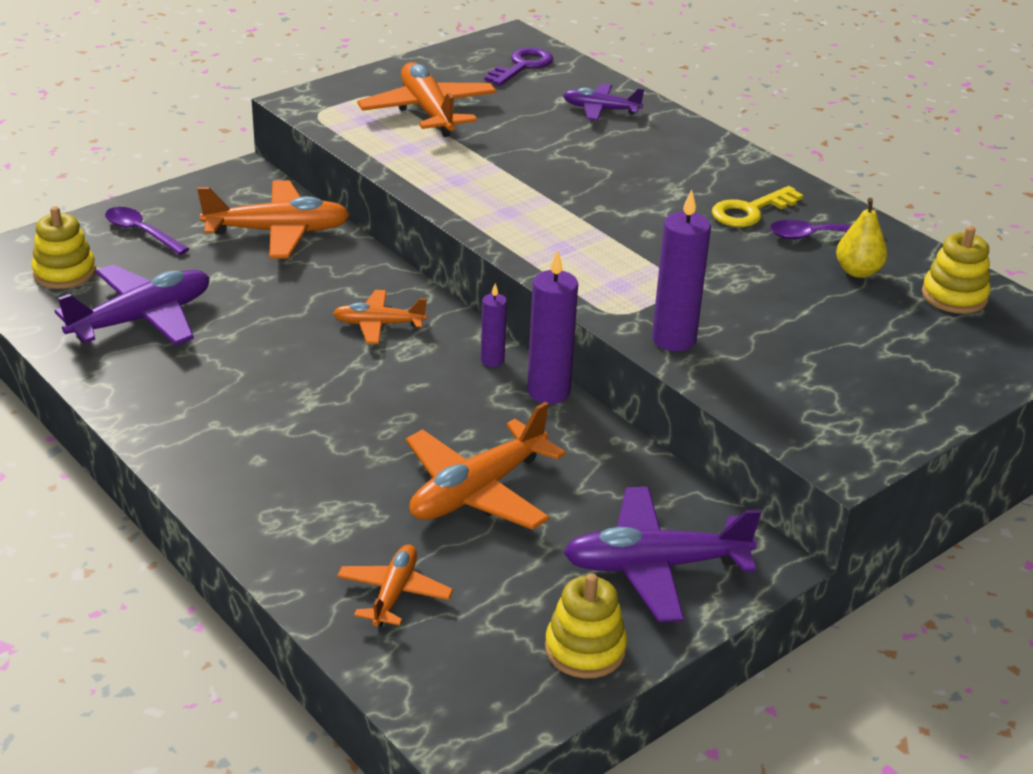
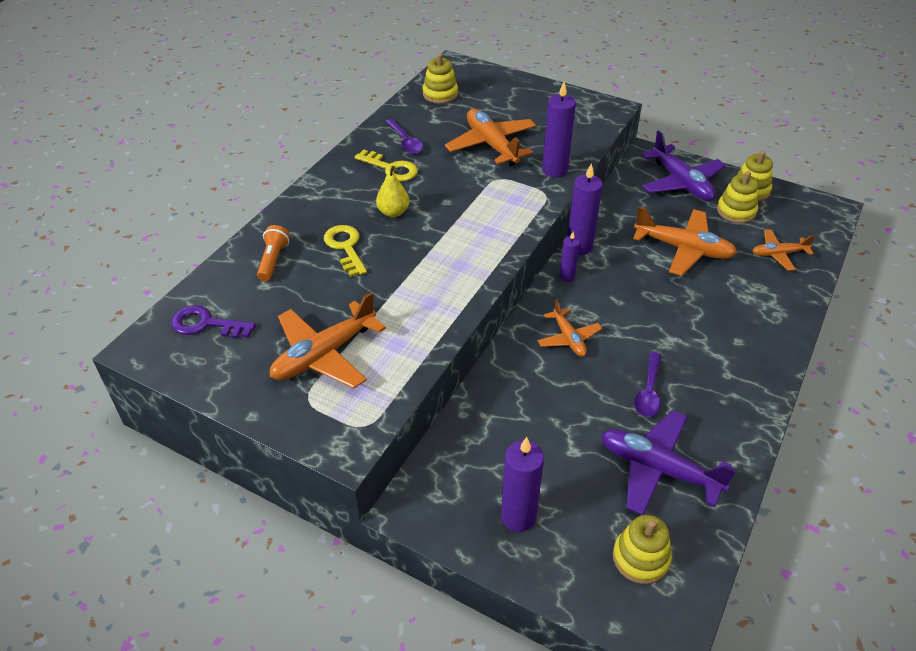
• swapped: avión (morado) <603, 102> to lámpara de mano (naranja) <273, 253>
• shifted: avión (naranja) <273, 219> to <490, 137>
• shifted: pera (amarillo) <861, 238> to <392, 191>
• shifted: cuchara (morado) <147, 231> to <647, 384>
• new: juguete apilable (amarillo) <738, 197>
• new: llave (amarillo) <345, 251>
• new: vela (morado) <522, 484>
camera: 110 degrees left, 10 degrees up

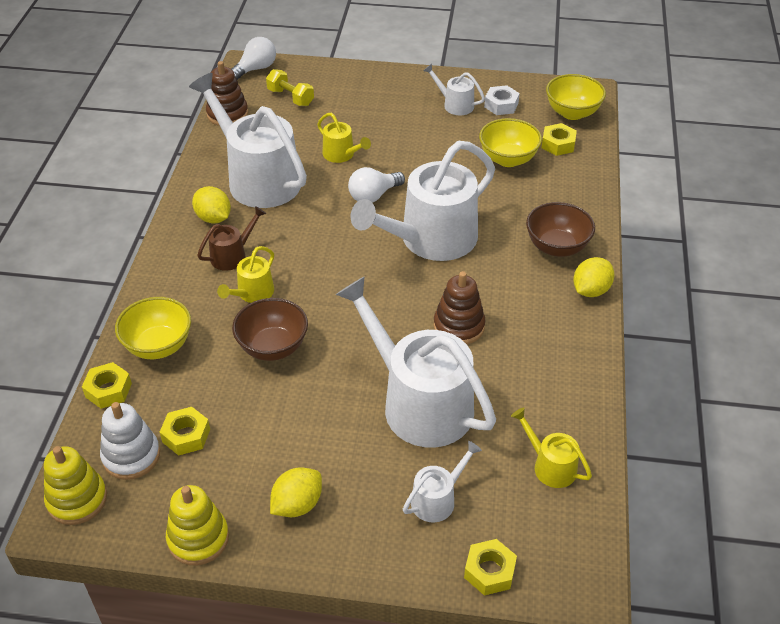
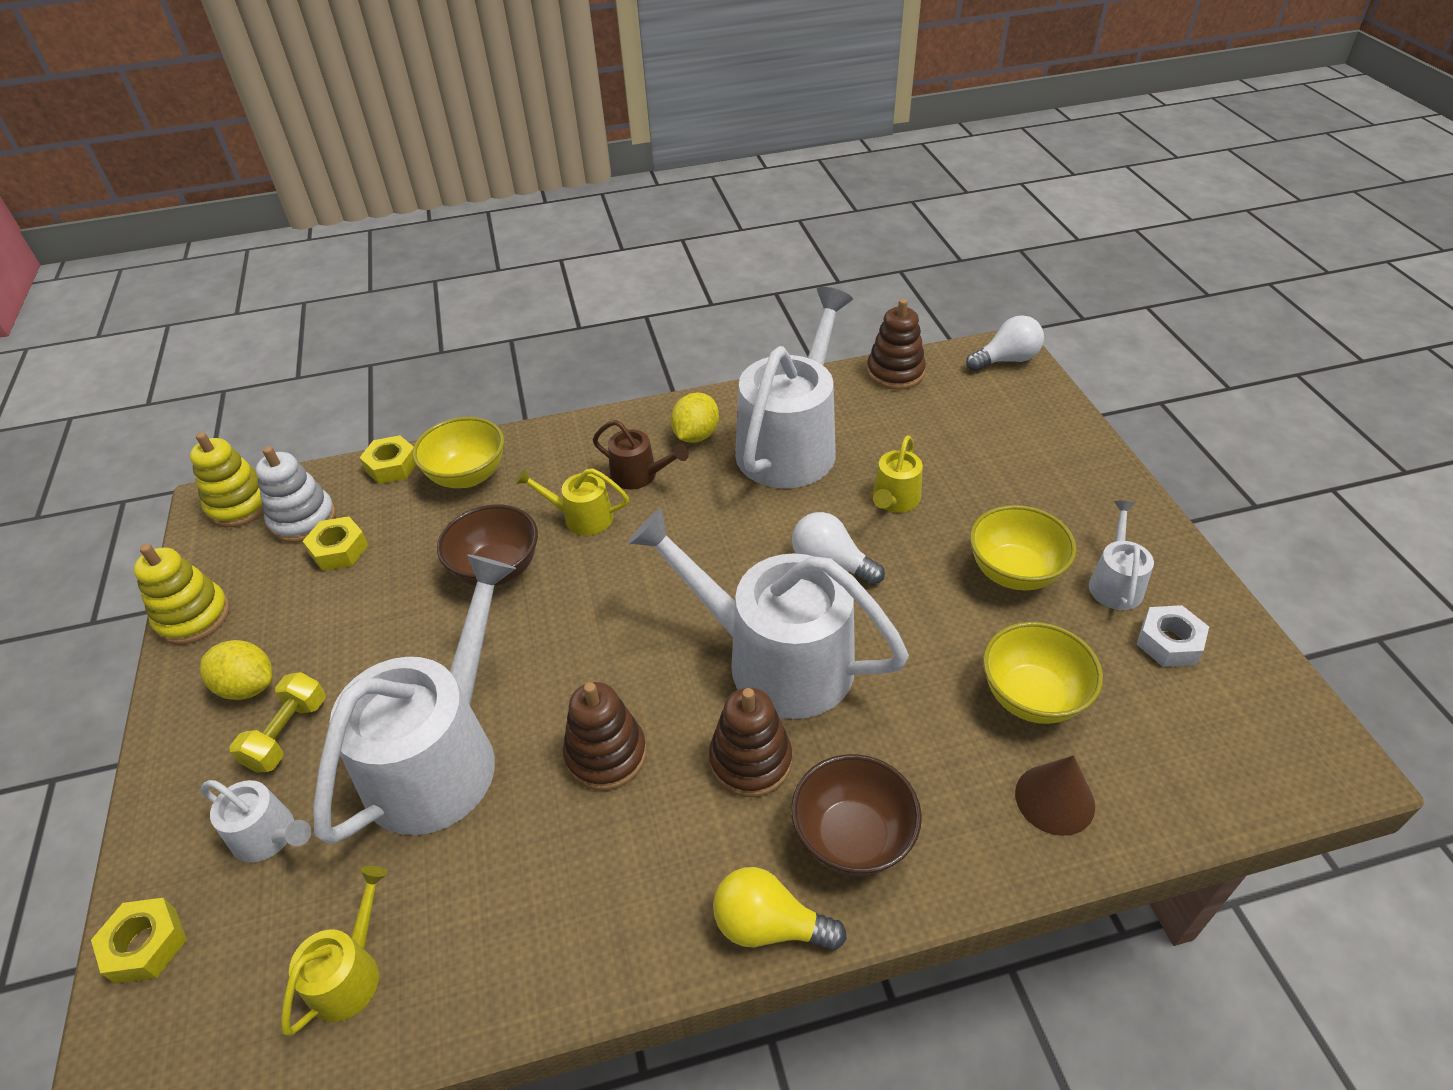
• rotated: bombilla (blanco) <254, 58> = <1005, 343> 45 degrees counterclockwise
• shifted: mancuerna (amarillo) <290, 87> to <277, 722>
• shifted: cuenco (amarillo) <576, 97> to <1023, 547>
• gone: tuerca (amarillo) <559, 139>
• swapped: limón (amarillo) <594, 277> to bombilla (amarillo) <779, 909>
• new: juguete apilable (marrón) <750, 742>
• new: cono (marrón) <1055, 795>
camera: 70 degrees right, 0 degrees up

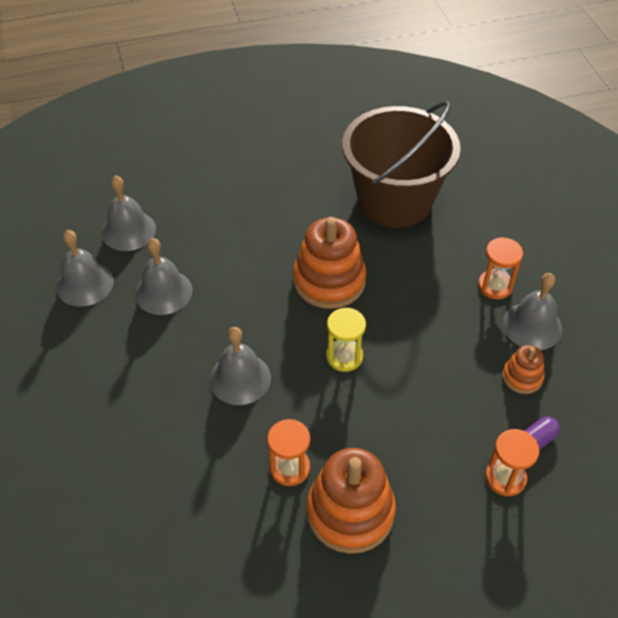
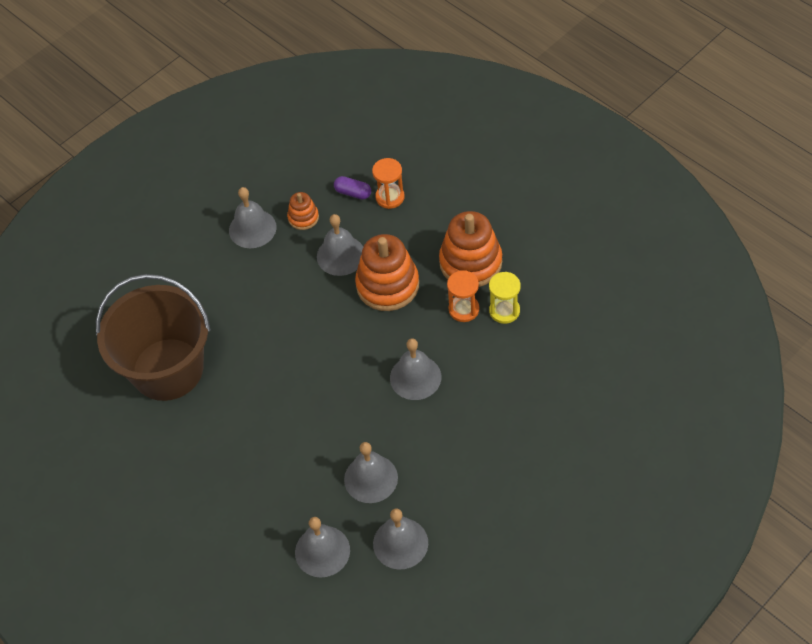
• shifted: juguete apilable (naranja) <329, 263> to <387, 272>
• gone: reloj de arena (naranja) <500, 268>
• shifted: reloj de arena (amarillo) <346, 340> to <505, 298>
• new: campana (gris) <340, 245>
camera: 115 degrees left, 5 degrees up

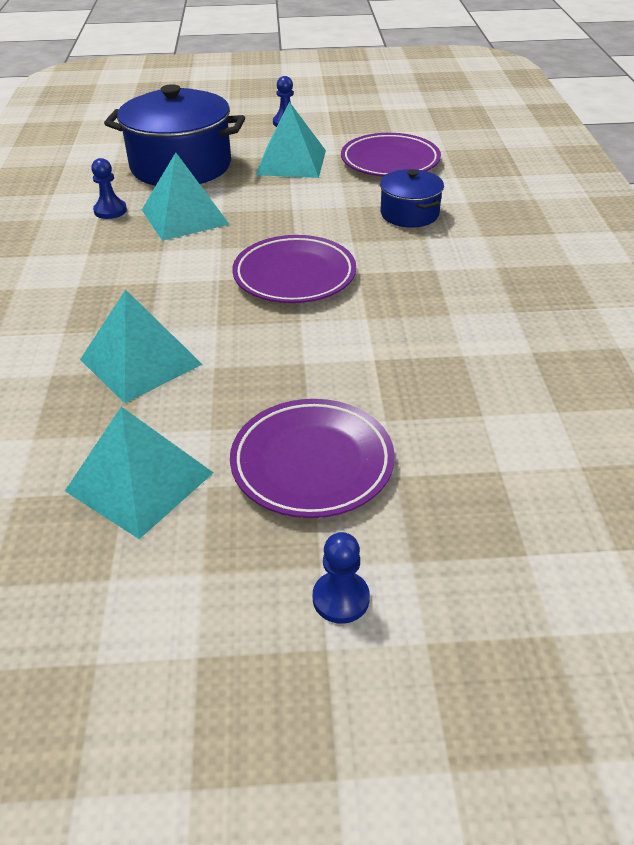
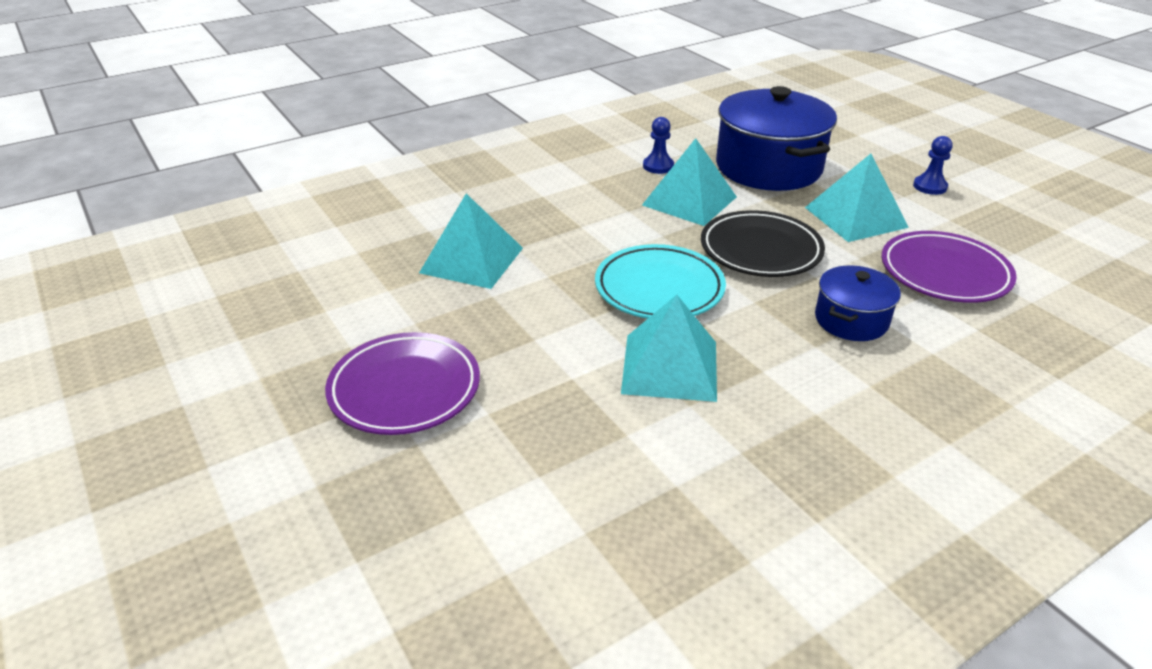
• repainted: plato (morado) <294, 269> to plato (turquesa) <660, 281>
• shifted: pirámide (turquesa) <139, 473> to <669, 348>
• gone: peón (azul) <341, 578>
• new: plato (negro) <763, 243>
camera: 60 degrees right, 5 degrees down

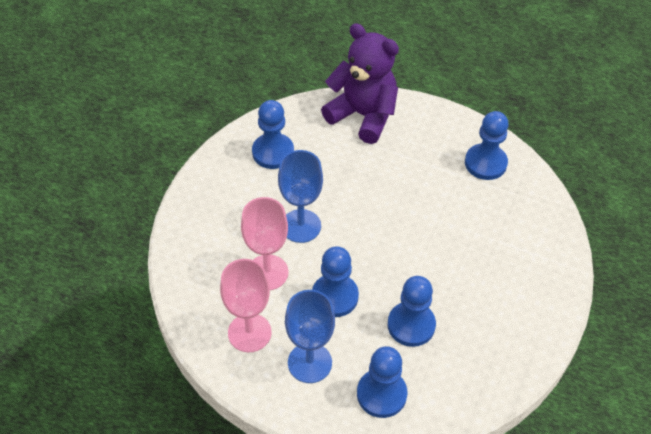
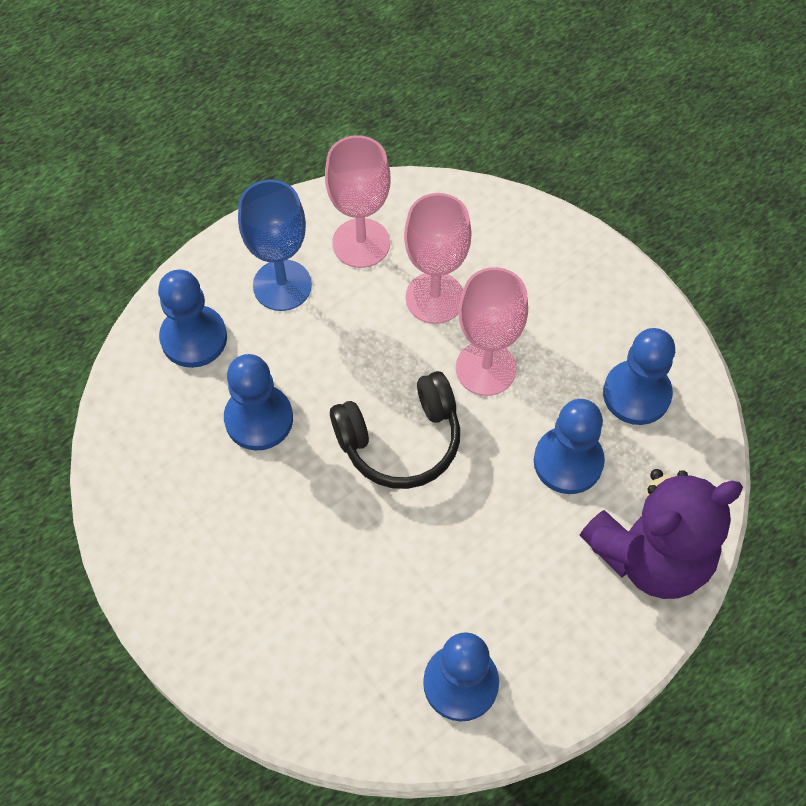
• repainted: copa (azul) <300, 196> to copa (rosa) <492, 331>
• shifted: peón (azul) <335, 281> to <569, 446>
• new: auriculares (negro) <395, 430>
camera: 120 degrees right, 10 degrees up

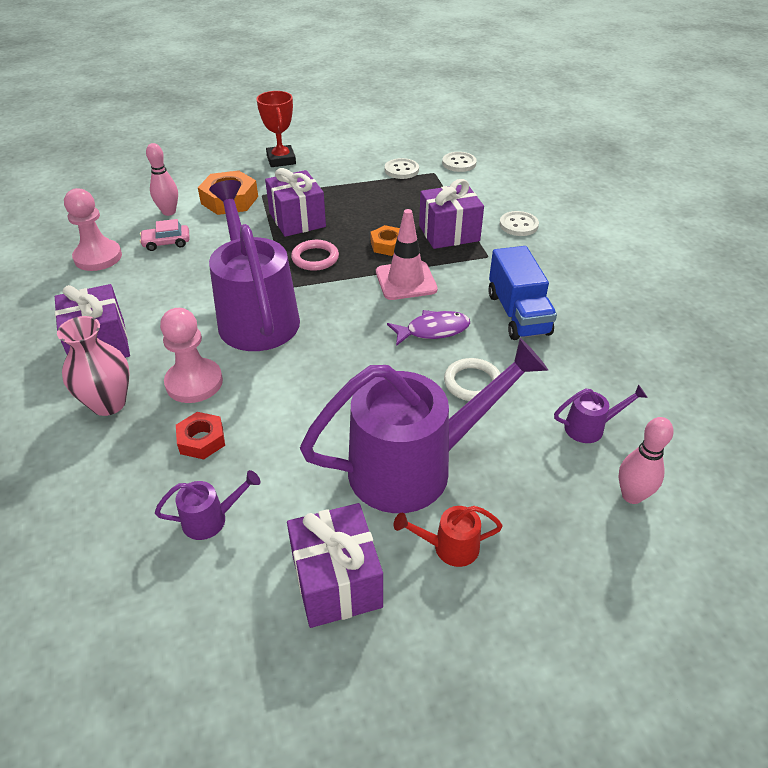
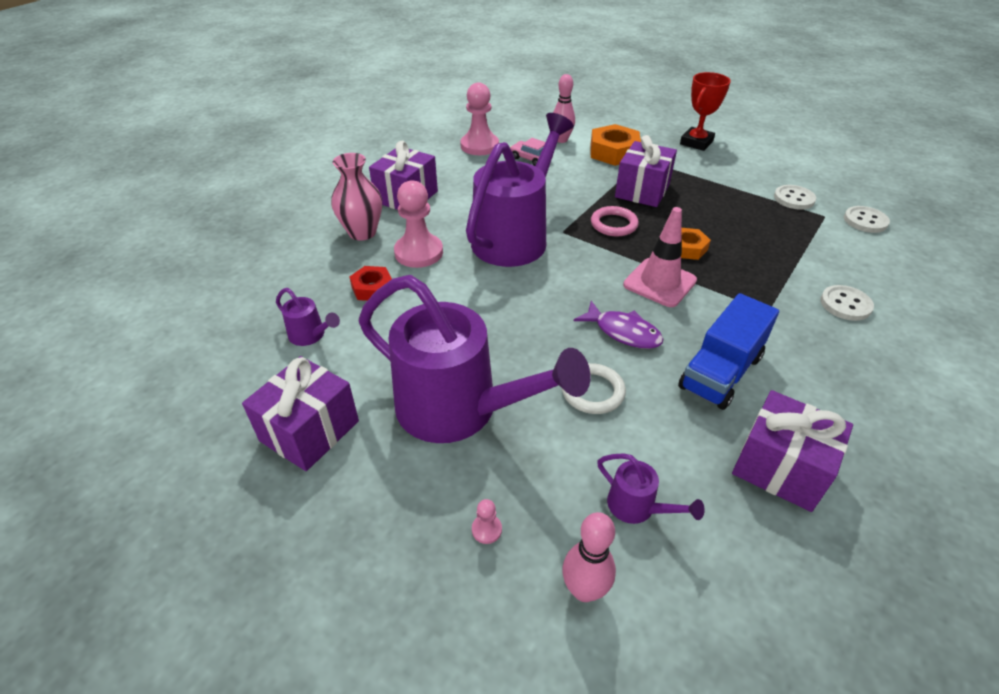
• shifted: regalo (morado) <451, 214> to <792, 451>
• gone: regadera (rojo) <448, 536>
• new: peón (rosa) <487, 521>
camera: 50 degrees right, 0 degrees up

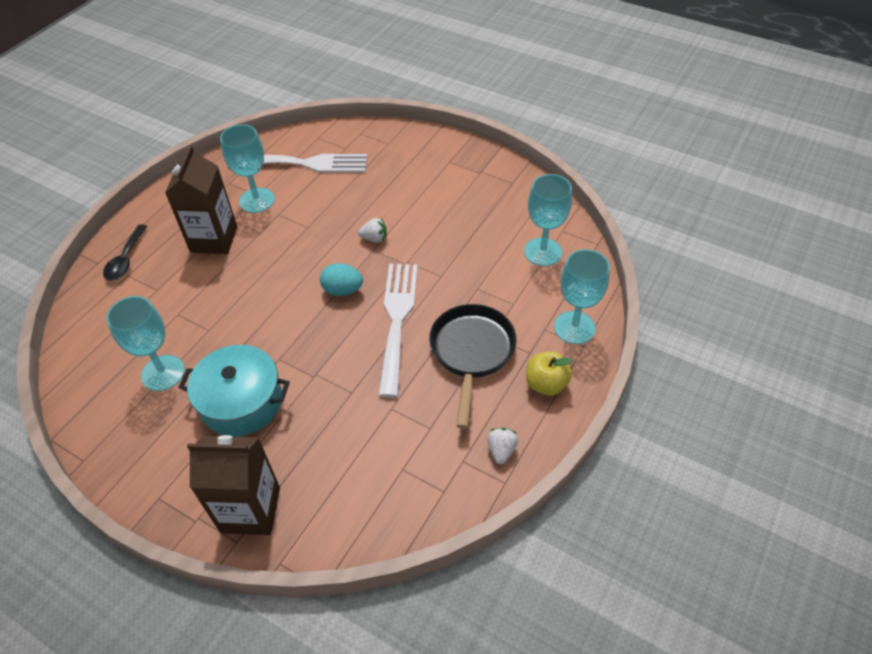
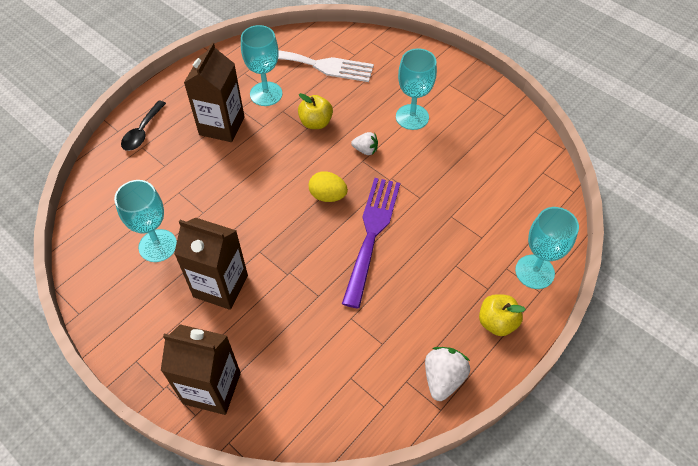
• shifted: copa (turquesa) <548, 220> to <416, 89>
• repainted: huevo (turquesa) <341, 279> to huevo (amarillo) <328, 186>
• repainted: tenedor (blanco) <398, 331> to tenedor (morado) <371, 243>
• gone: sartén (negro) <472, 366>
• swapped: olla (turquesa) <234, 391> to cartón de leche (marrón) <211, 264>
• scaled: fresa (blanco) <502, 446> = <447, 374> x1.58
• new: manzana (amarillo) <315, 111>
camera: 10 degrees right, 5 degrees up

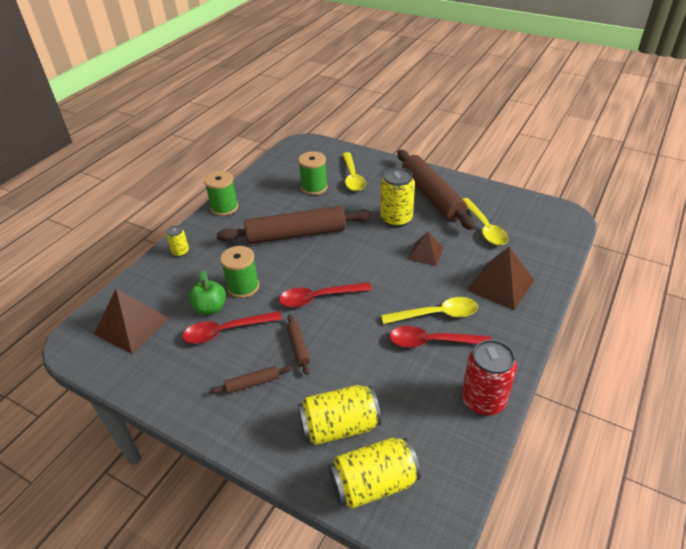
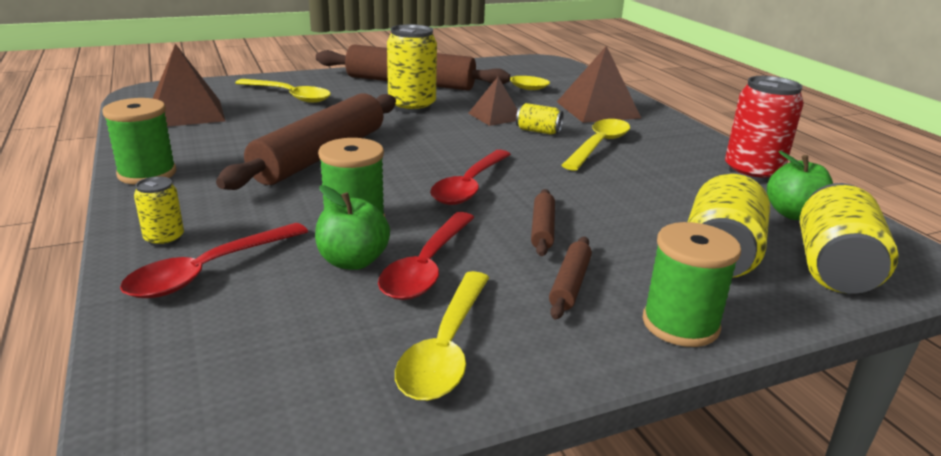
• shifted: carrete (verde) <313, 173> to <692, 284>
• shifted: pirámide (marrón) <131, 321> to <189, 85>
• rotated: rodillo (marrón) <298, 344> = <543, 222> 75 degrees clockwise
• shifted: cuchara (rojo) <440, 337> to <214, 260>
• new: lata (amarillo) <540, 119>
• new: manzana (verde) <800, 185>
• new: cuchara (amarillo) <442, 336>
camera: 55 degrees left, 15 degrees down

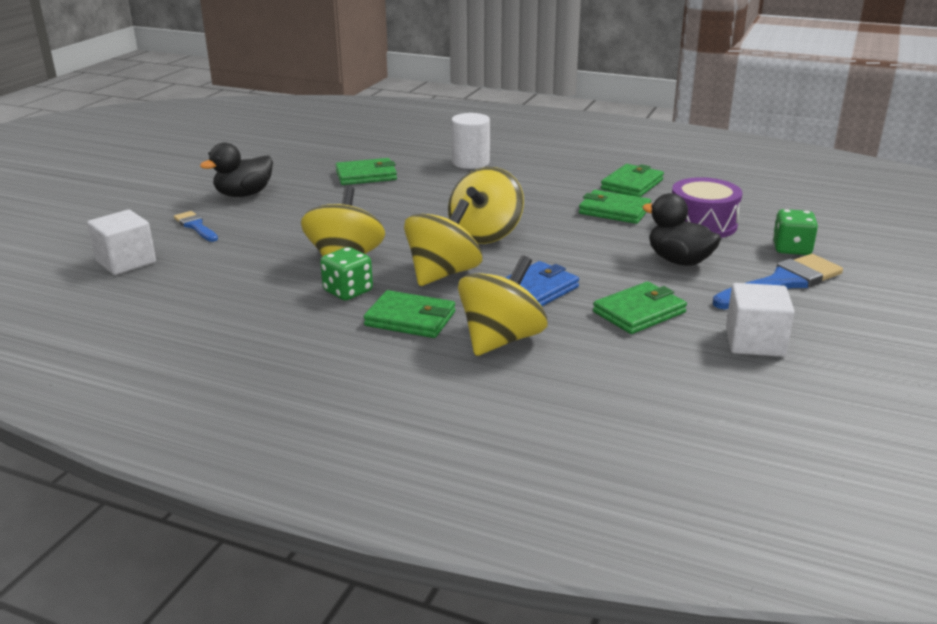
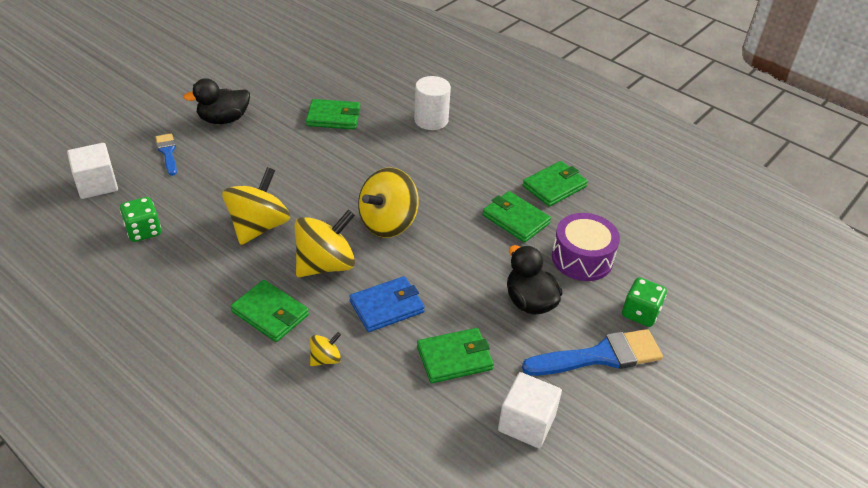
• shifted: dado (verde) <346, 273> to <140, 219>
• scaled: peonza (amarillo) <502, 305> = <325, 349> x0.47
camera: 15 degrees right, 15 degrees up

